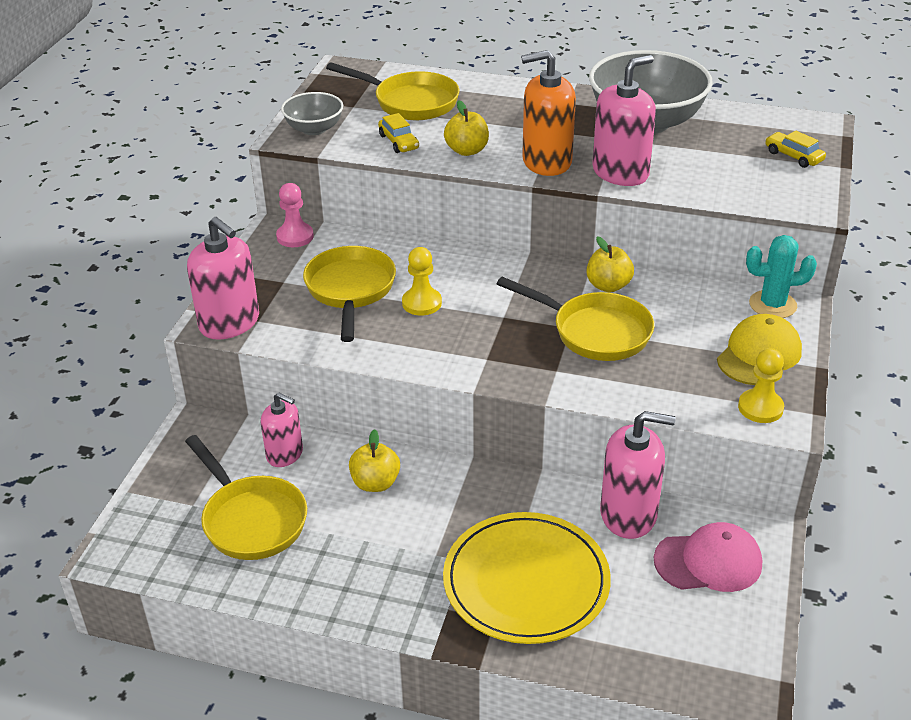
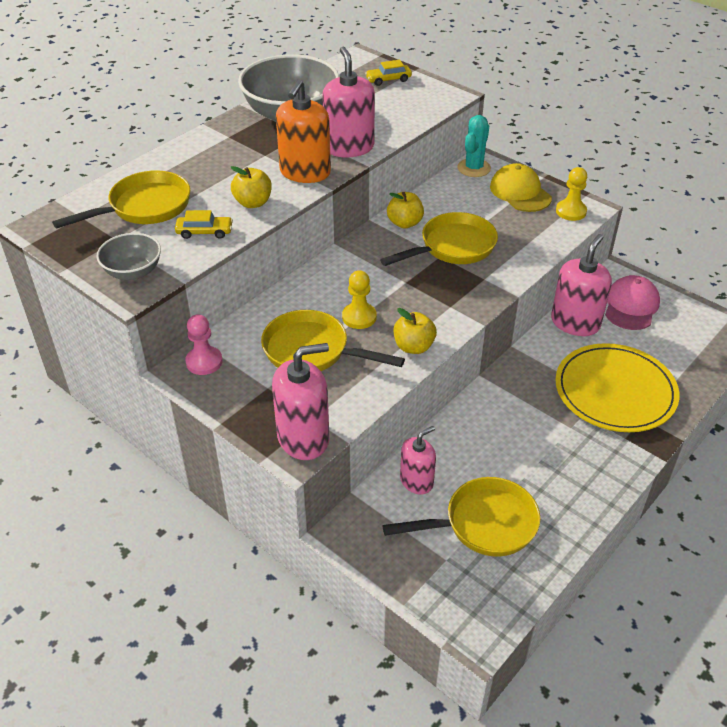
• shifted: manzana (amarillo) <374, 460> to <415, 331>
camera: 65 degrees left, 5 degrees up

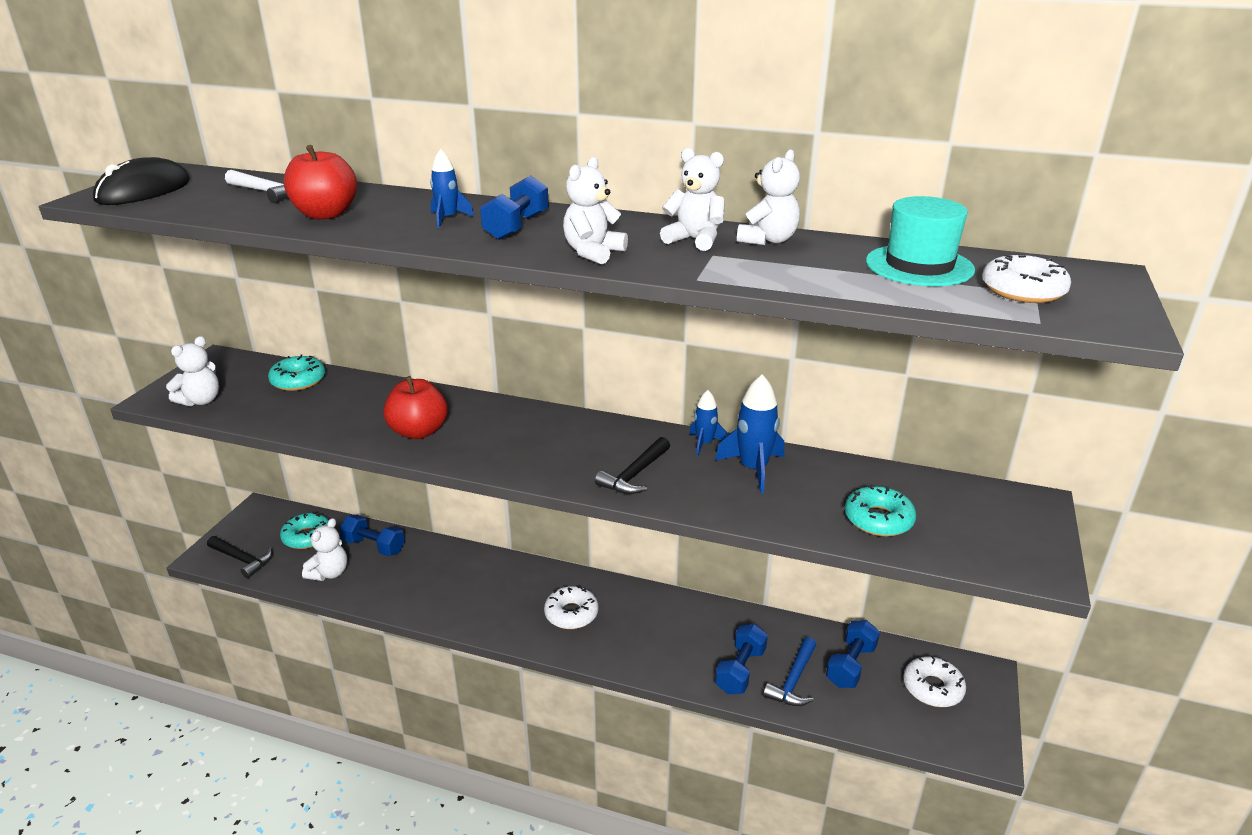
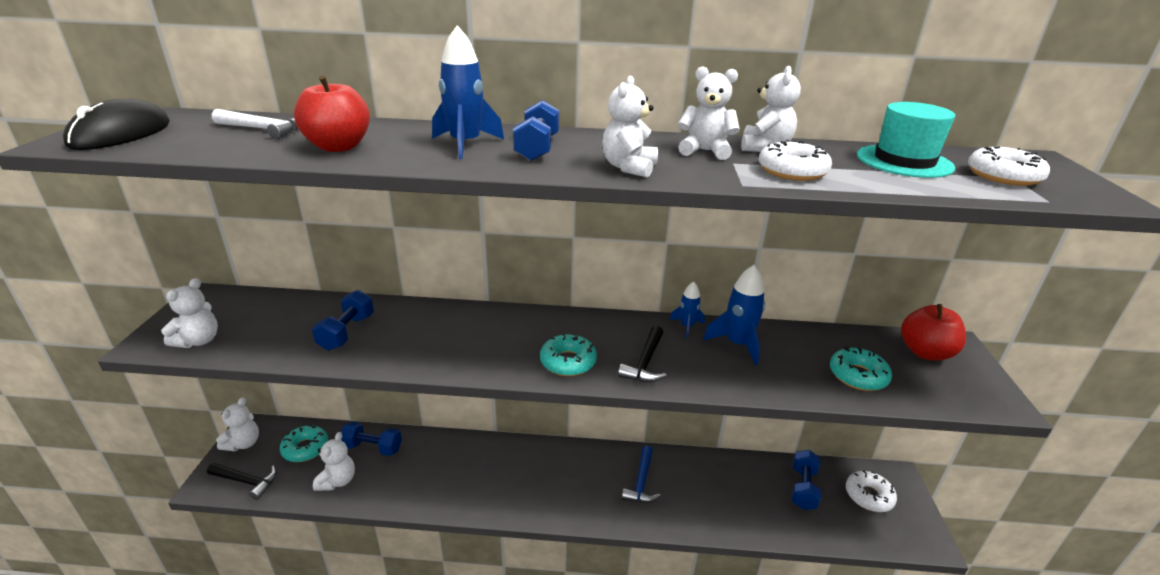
• scaled: cohete (azul) <452, 188> = <468, 92> x1.66
• shifted: rosquilla (turquesa) <296, 372> to <568, 354>
• shifted: manzana (rojo) <415, 407> to <933, 332>
• shifted: rosquilla (blanco) <571, 607> to <795, 160>
• shifted: mancuerna (azul) <741, 659> to <343, 320>
• shifted: martillo (azul) <789, 671> to <641, 474>
• new: osito (blanco) <237, 424>
camera: 15 degrees left, 0 degrees up

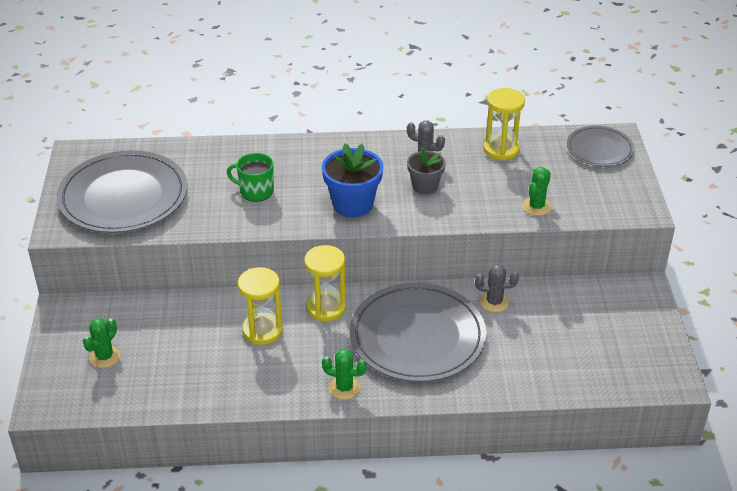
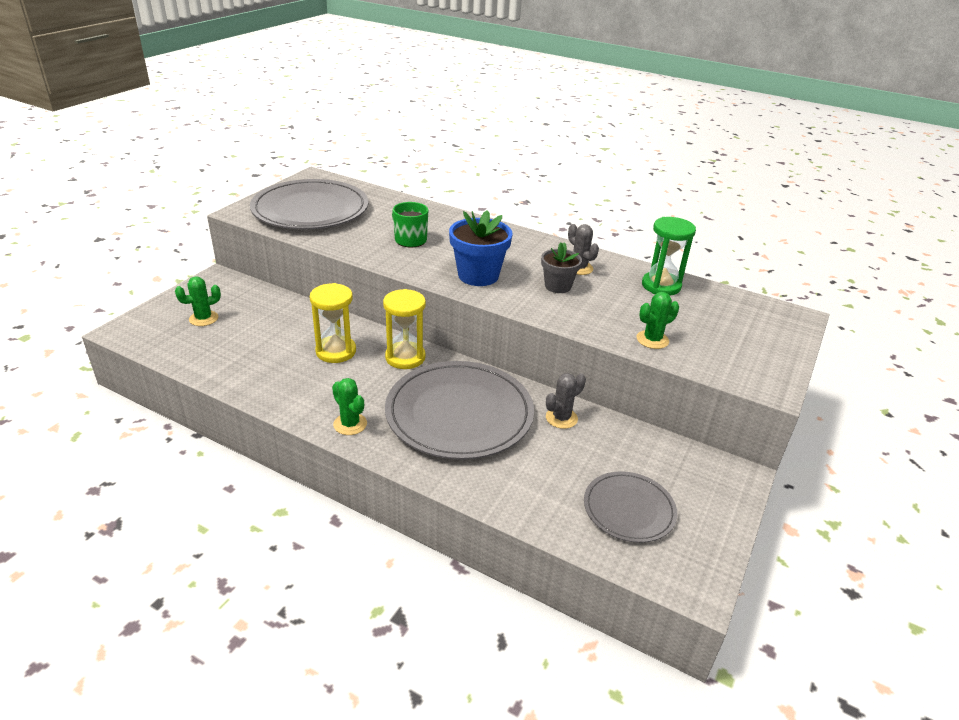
• repainted: reloj de arena (amarillo) <504, 124> to reloj de arena (verde) <669, 256>
• shifted: plato (gris) <600, 146> to <630, 507>
• rotated: cactus (gris) <497, 288> = <566, 401> 75 degrees counterclockwise
camera: 30 degrees right, 5 degrees down

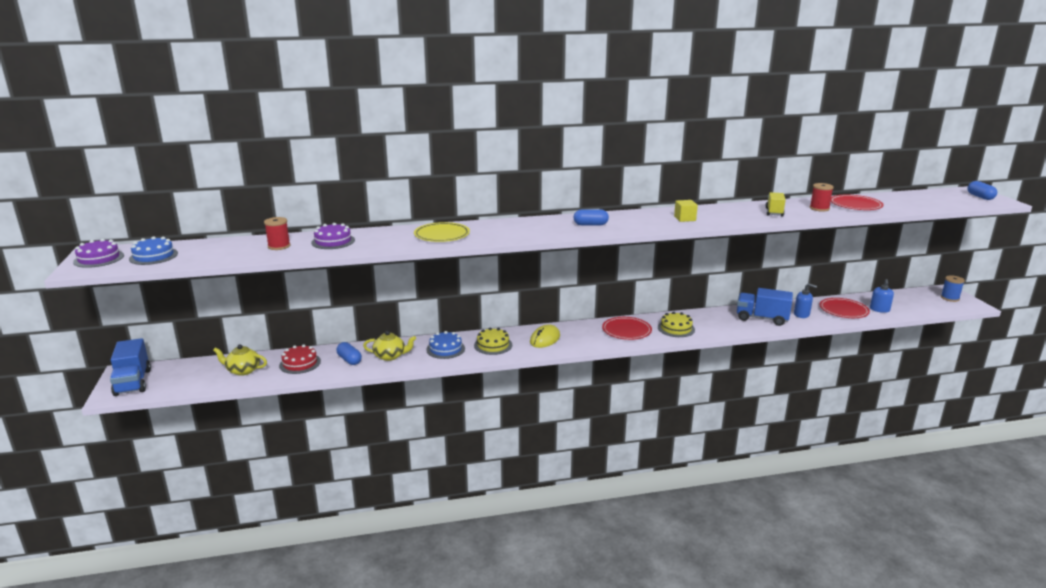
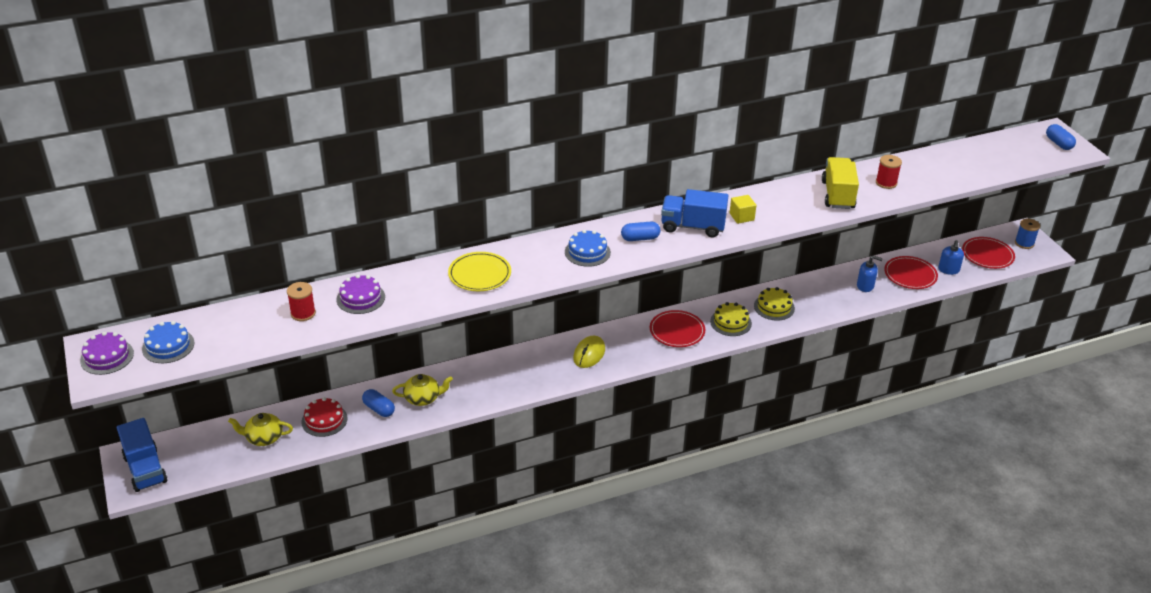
• scaled: camión (amarillo) <775, 204> = <840, 183> x1.62
• shifted: plato (rojo) <857, 202> to <988, 253>
• shifted: camión (azul) <765, 307> to <694, 213>
• shifted: tarta (amarillo) <493, 341> to <774, 304>
• shifted: tarta (azul) <445, 345> to <588, 248>
camera: 10 degrees left, 15 degrees up

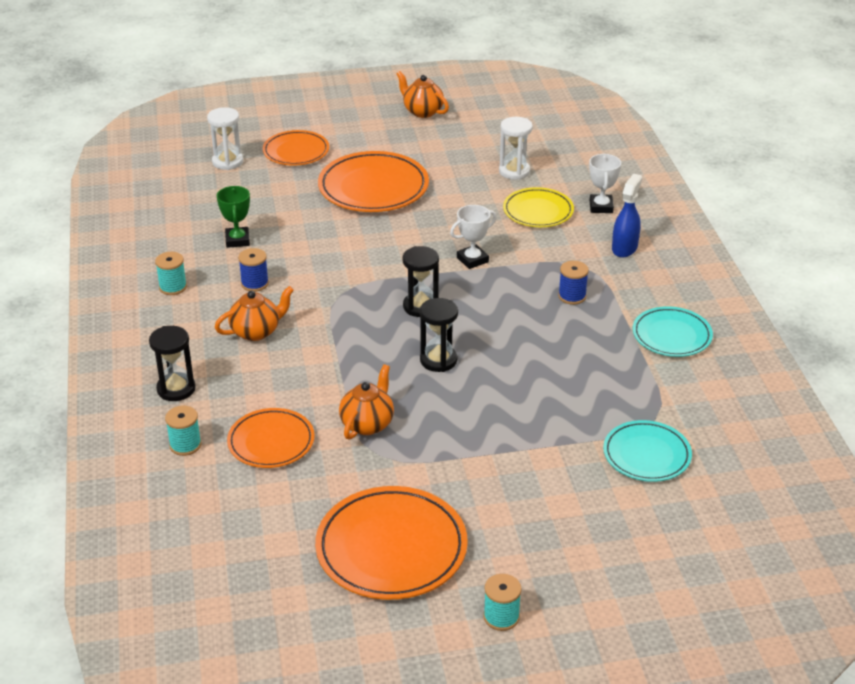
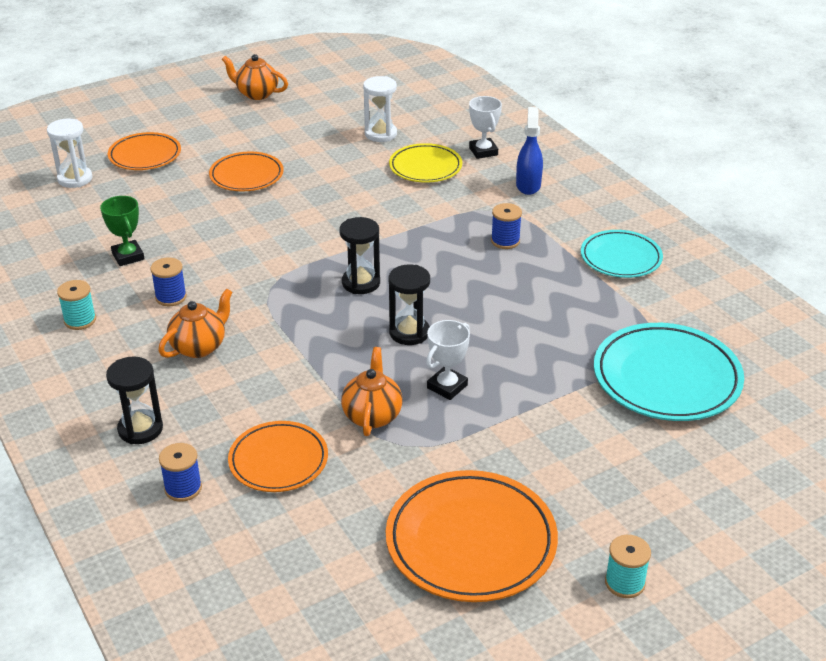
• scaled: plato (naranja) <373, 181> = <246, 171> x0.62
• shifted: trofeo (blanco) <473, 237> to <448, 360>
• repainted: carrete (turquesa) <183, 431> to carrete (azul) <180, 472>
• scaled: plato (turquesa) <647, 451> = <669, 372> x1.60
camera: 20 degrees left, 0 degrees up

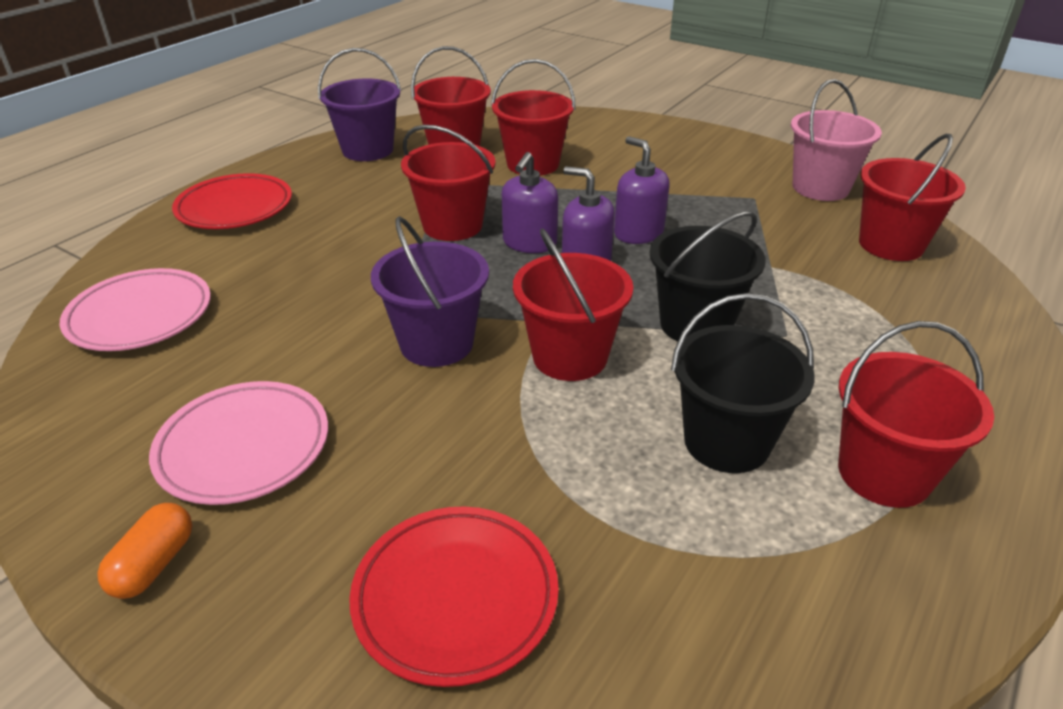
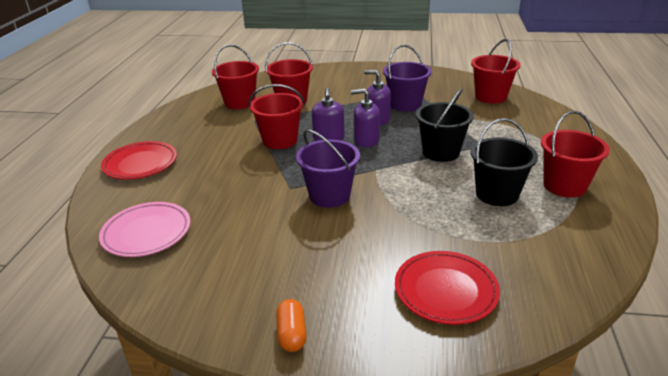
• shifted: balde (morado) <359, 104> to <407, 78>
• gone: balde (rosa) <836, 140>
• gone: balde (rojo) <573, 304>
• gone: plato (rosa) <238, 443>
camera: 25 degrees left, 5 degrees down

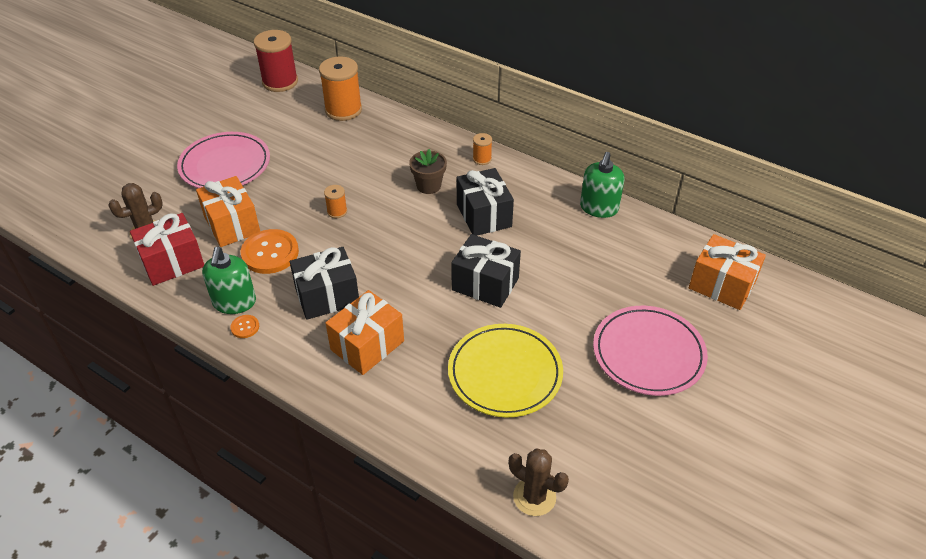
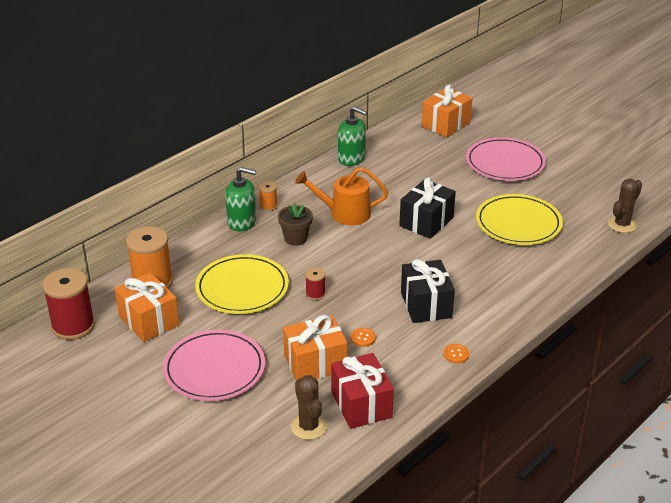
• swapped: regalo (negro) <485, 202> to regadera (naranja) <341, 196>
• repainted: carrete (naranja) <335, 201> to carrete (rojo) <315, 284>
• scaled: botón (naranja) <270, 251> = <363, 337> x0.46
• shifted: dispensador de jabón (verde) <229, 280> to <240, 199>
• shifted: regalo (naranja) <365, 332> to <147, 307>
• new: plato (amarillo) <242, 284>
camera: 80 degrees left, 10 degrees down

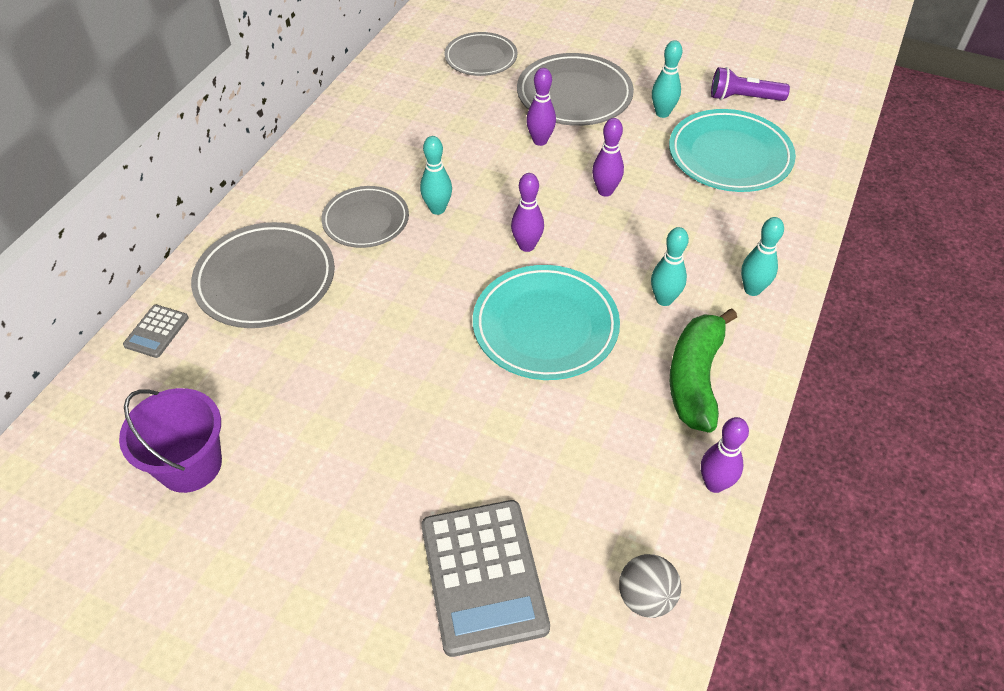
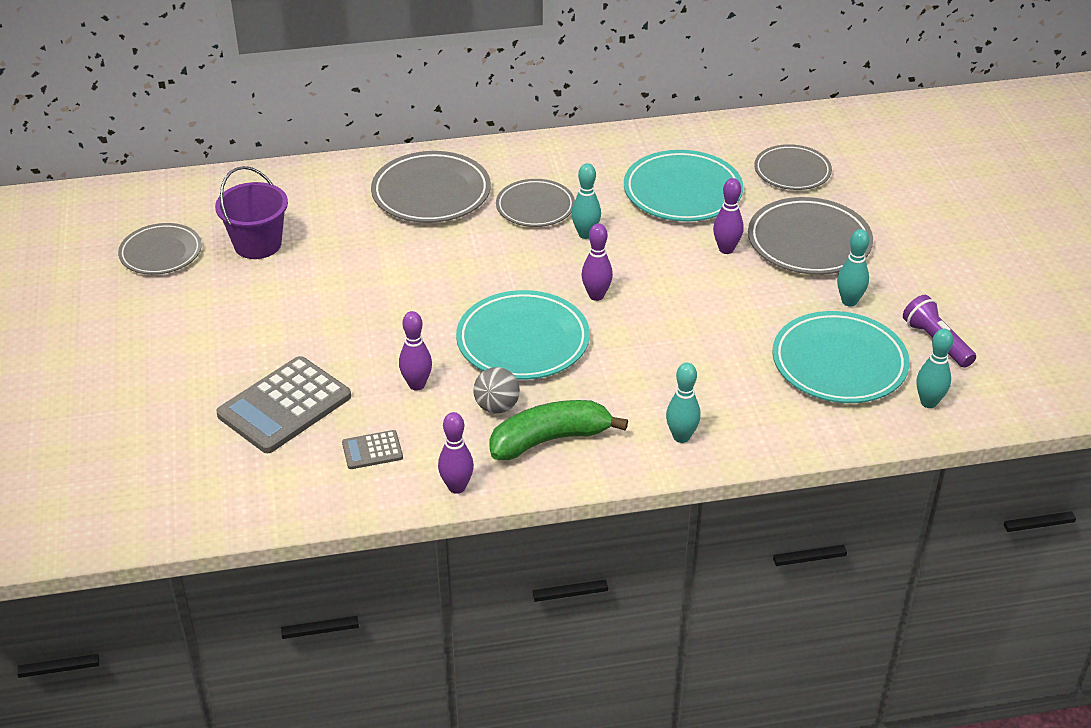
• shifted: bolo (morado) <608, 157> to <415, 351>
• shifted: bolo (turquesa) <670, 266> to <935, 368>
• shifted: calculadora (gris) <156, 331> to <372, 449>
• shifted: pelota (gris) <650, 586> to <496, 390>
• new: plato (turquesa) <683, 186>
• new: plato (gris) <160, 249>
camera: 55 degrees right, 10 degrees down

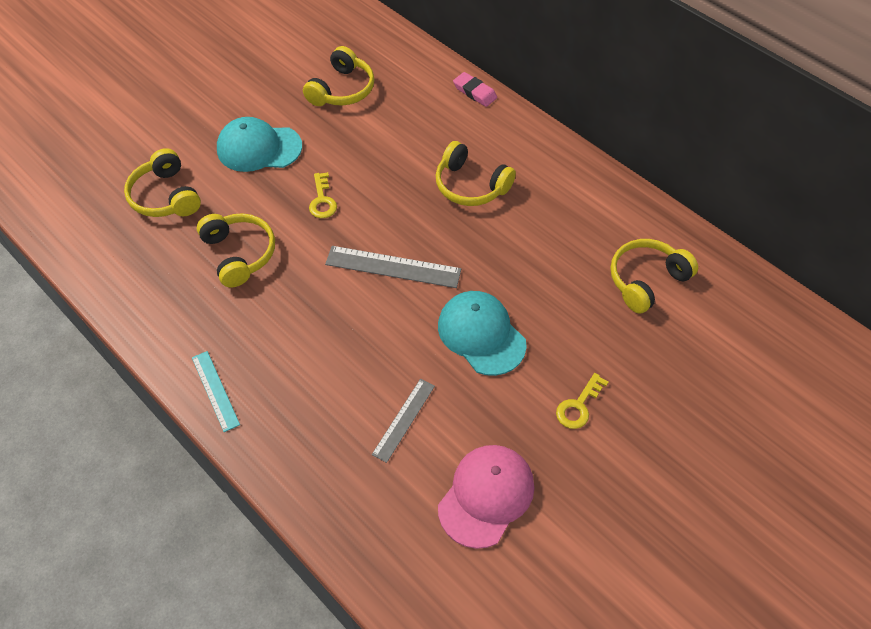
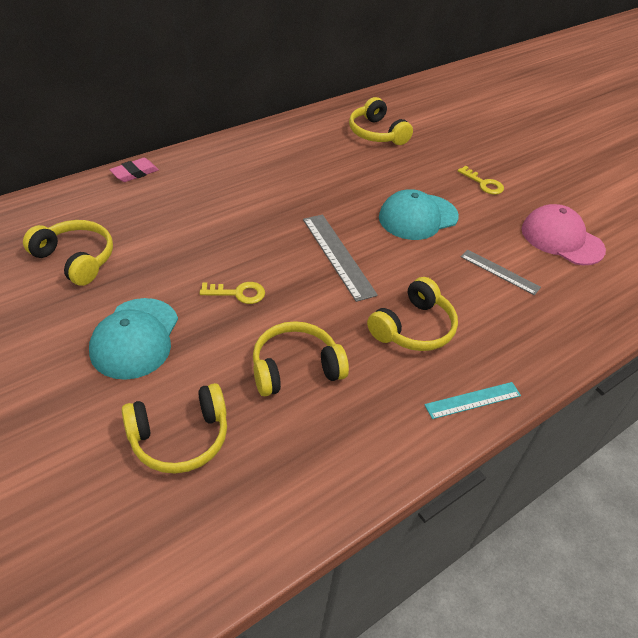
• shifted: auriculares (amarillo) <476, 173> to <412, 314>
• rotated: regla (gris) <393, 267> = <340, 258> 45 degrees counterclockwise
camera: 85 degrees left, 10 degrees down

